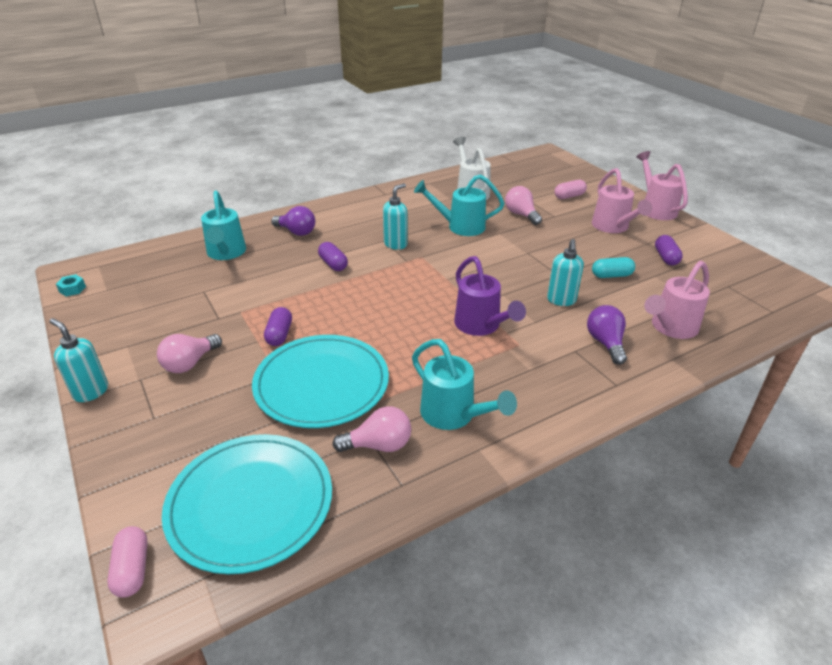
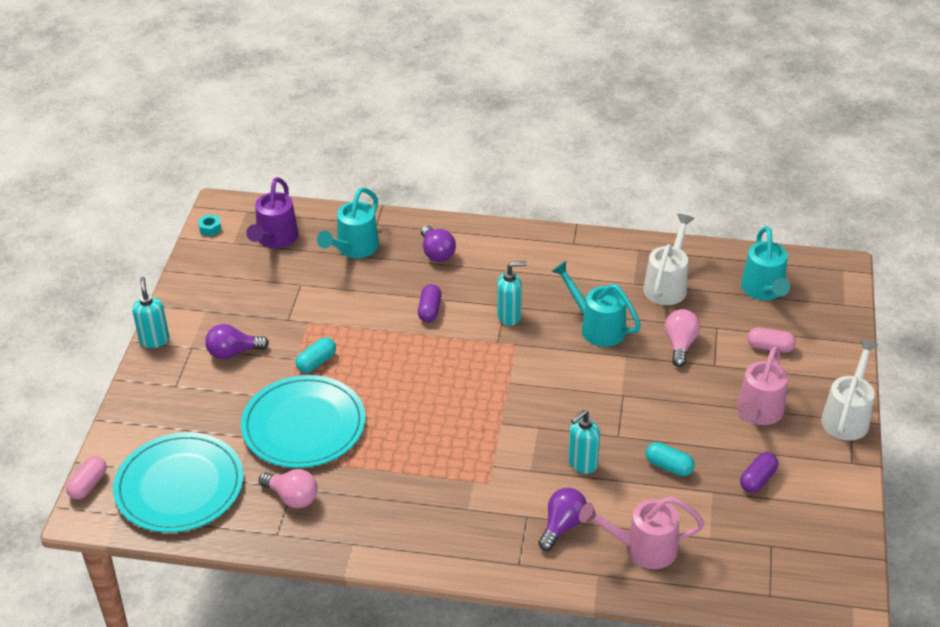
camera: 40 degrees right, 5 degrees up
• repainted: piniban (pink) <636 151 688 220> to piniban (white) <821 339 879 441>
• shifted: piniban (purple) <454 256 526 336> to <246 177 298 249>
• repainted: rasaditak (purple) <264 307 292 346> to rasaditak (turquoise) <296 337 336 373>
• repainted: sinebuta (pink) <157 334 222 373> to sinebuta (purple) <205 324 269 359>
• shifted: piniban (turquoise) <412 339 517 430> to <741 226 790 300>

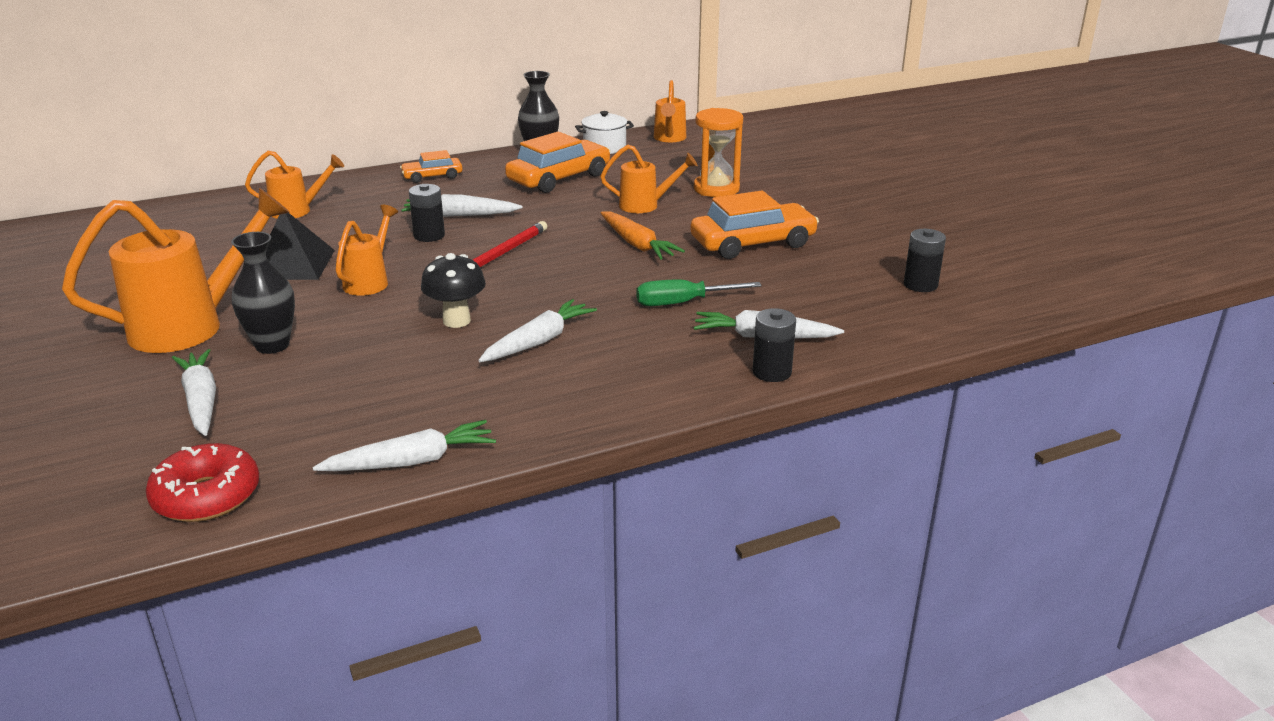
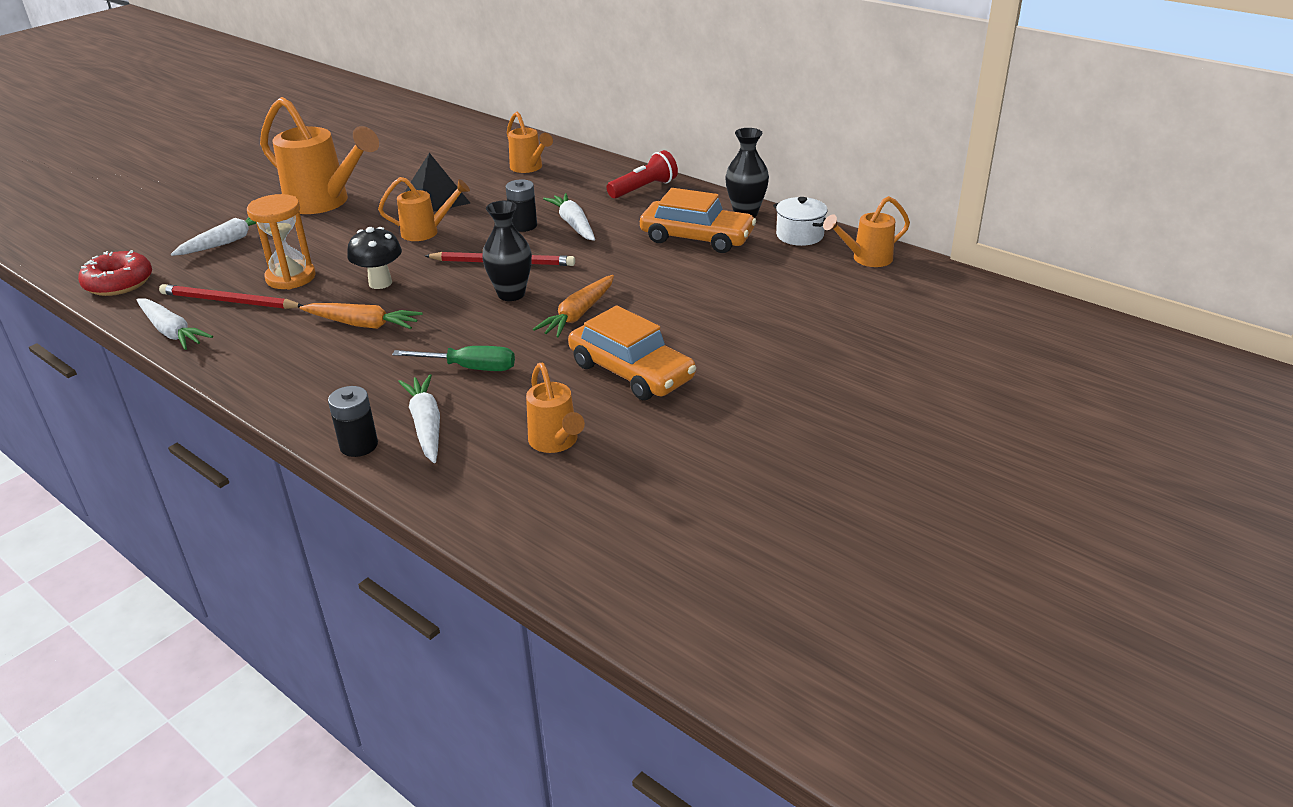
camera: 65 degrees right, 5 degrees up
• shifted: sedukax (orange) <694 108 743 197> to <247 194 316 290>
• shifted: piniban (orange) <600 145 698 213> to <526 362 585 453>
• swapped: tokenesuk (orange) <400 150 463 183> to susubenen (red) <607 150 678 199>
• gone: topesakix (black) <904 229 946 292>
• shifted: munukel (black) <231 232 295 354> to <482 200 532 301>
• rotated: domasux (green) <636 280 762 306> = <392 346 515 371> 135 degrees clockwise
• repainted: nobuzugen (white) <478 299 597 362> to nobuzugen (orange) <300 303 423 329>
• new: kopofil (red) <159 284 304 309>

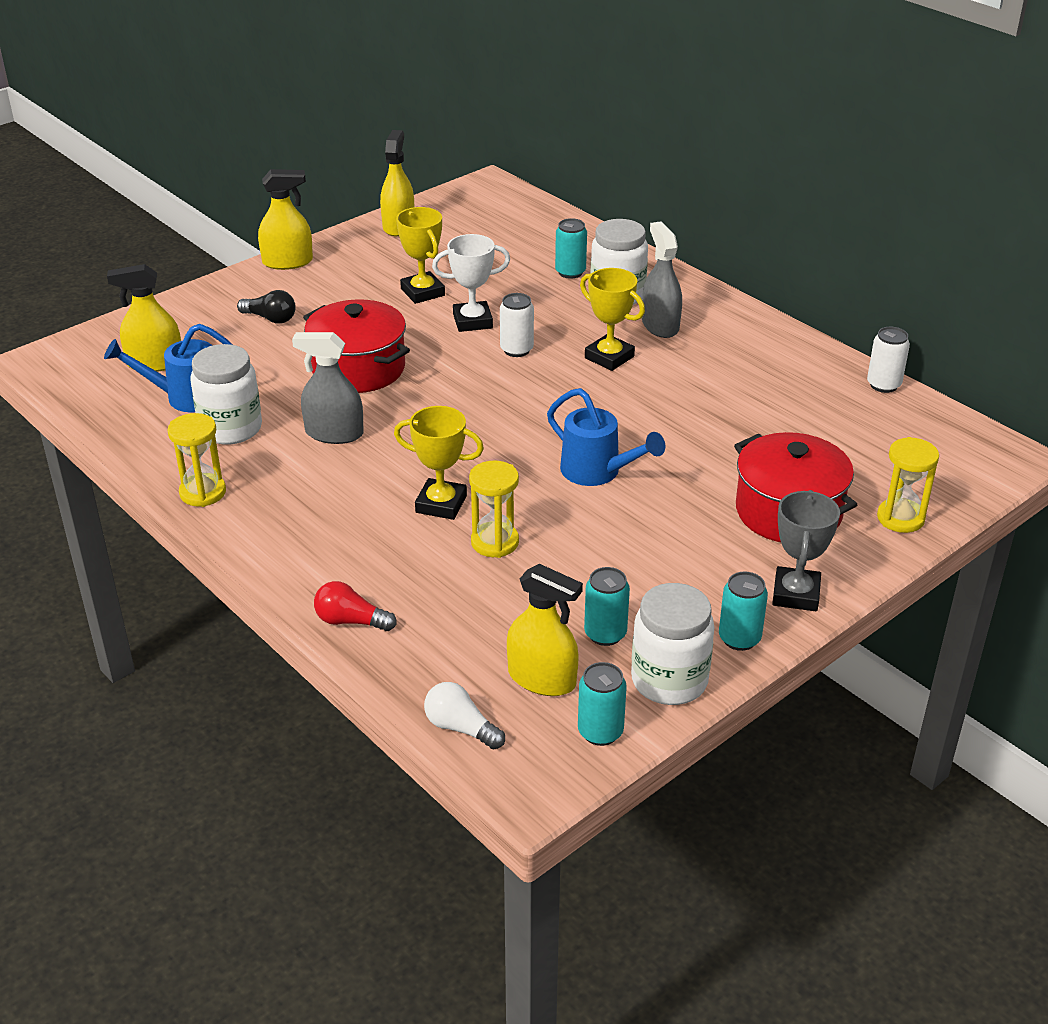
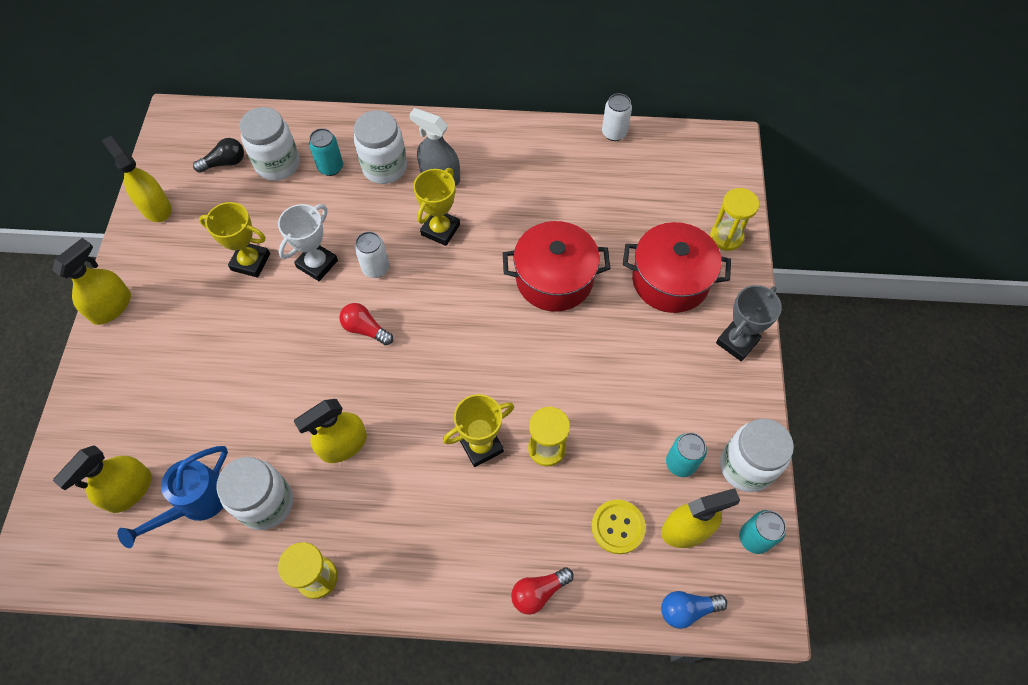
camera: 45 degrees left, 25 degrees up
• rotated: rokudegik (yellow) <580 268 645 371> = <413 168 460 246> 60 degrees counterclockwise
• shifted: sinebuta (black) <237 290 296 324> to <193 138 244 173>
• shifted: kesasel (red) <303 299 410 393> to <503 221 611 312>
• repainted: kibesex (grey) <292 332 364 444> to kibesex (yellow) <294 399 367 463>
• gone: piniban (blue) <547 388 665 486>
• rotated: rokudegik (grey) <772 490 840 611> = <716 285 782 362> 75 degrees clockwise
• gone: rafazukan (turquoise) <719 572 768 651>
• repainted: sinebuta (white) <424 682 505 749> to sinebuta (blue) <661 591 728 629>
• new: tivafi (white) <239 107 300 181>
• new: sinebuta (red) <339 303 393 345>
• new: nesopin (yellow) <591 500 646 554>

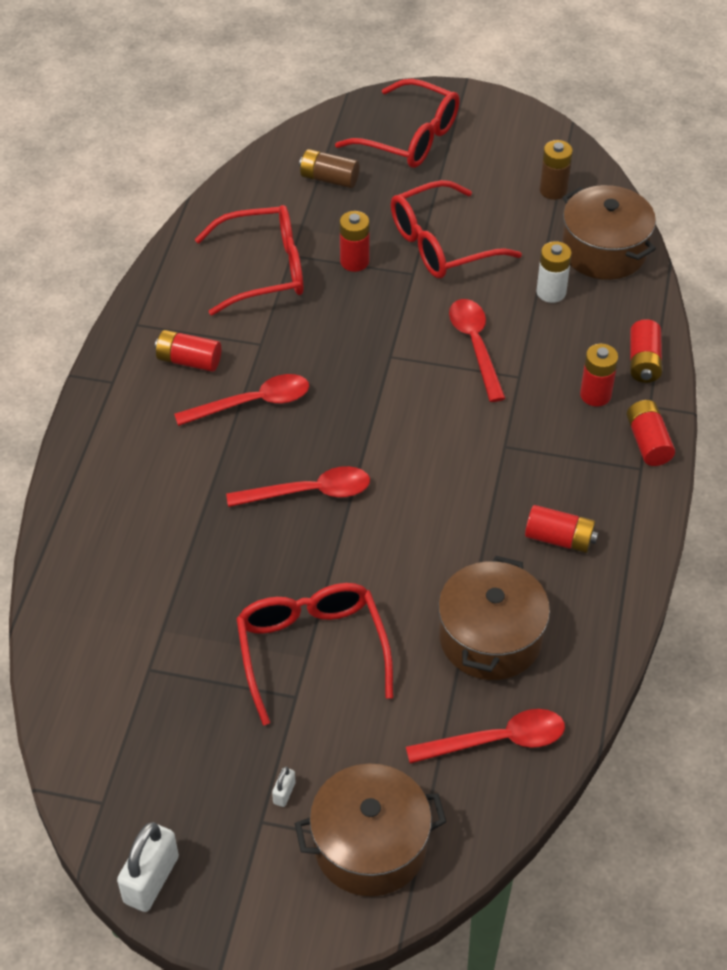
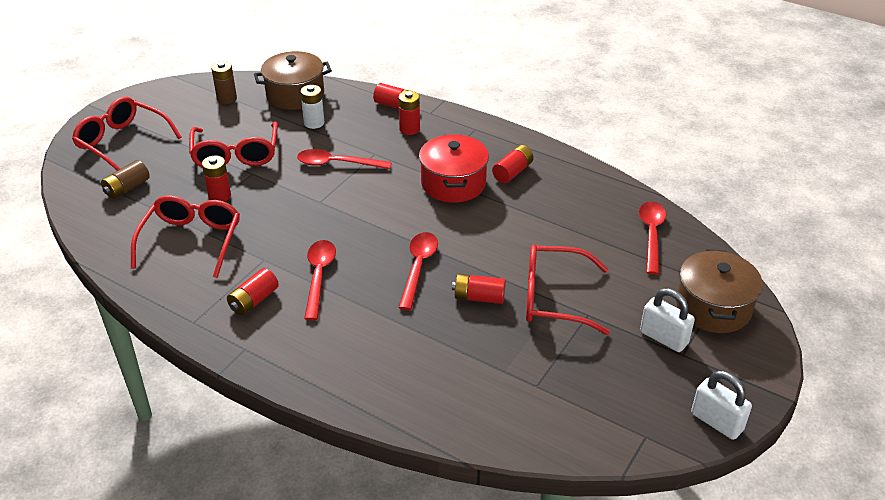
camera: 70 degrees left, 10 degrees down
• rotated: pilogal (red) <335 79 460 168> = <72 97 181 171> 105 degrees counterclockwise
• shifted: topesakix (red) <627 400 675 466> to <452 274 506 304>
• gone: kesasel (brown) <438 556 550 680>
• scaled: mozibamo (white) <272 767 296 807> = <640 288 695 352> x2.16
• new: kesasel (red) <419 134 489 203>

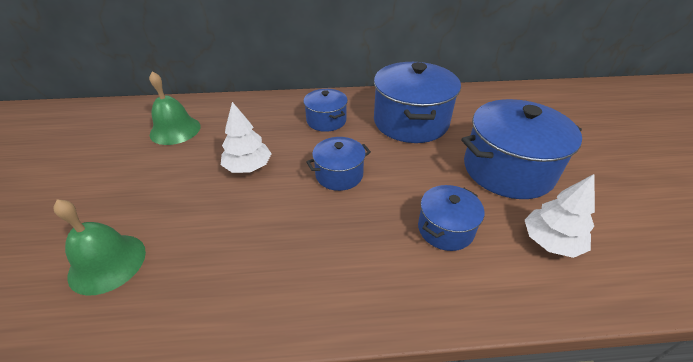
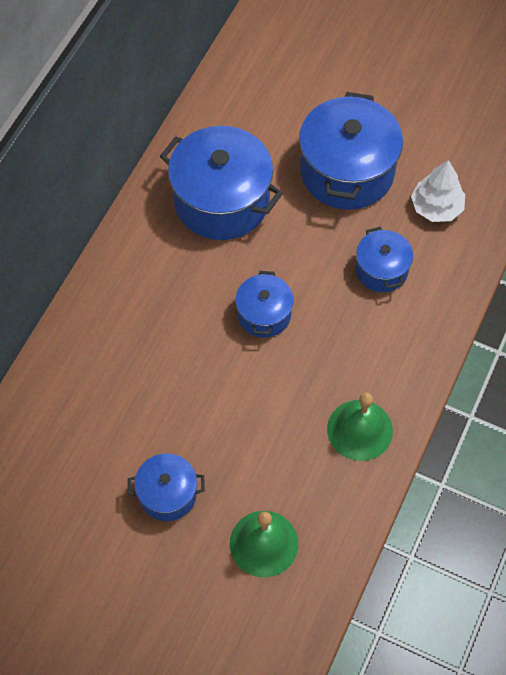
camera: 60 degrees left, 20 degrees up
• shifted: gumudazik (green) <149 71 200 145> to <327 393 393 461>
• shifted: kesasel (blue) <303 89 348 132> to <128 453 205 521>
• gone: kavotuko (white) <221 102 272 173>

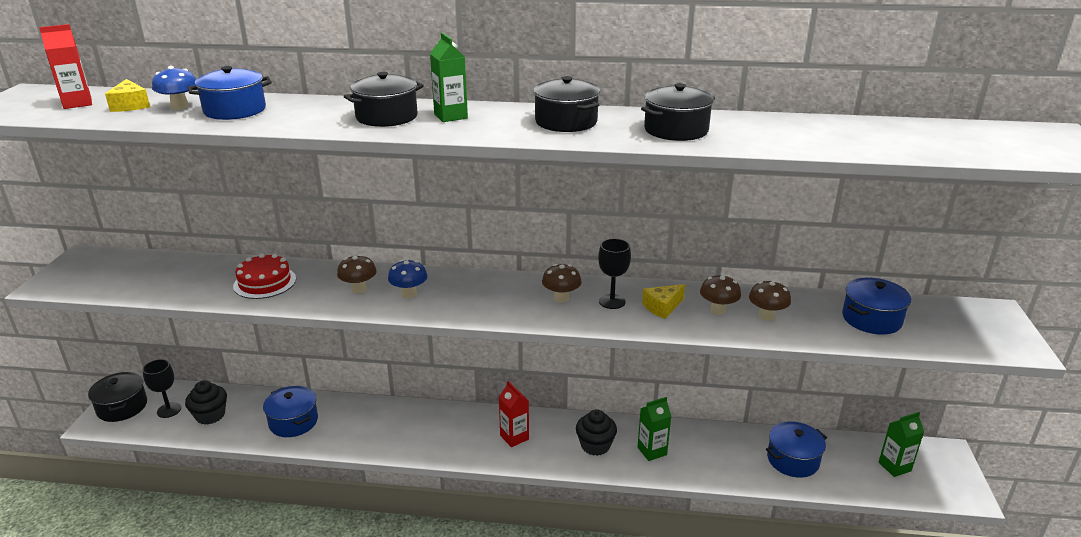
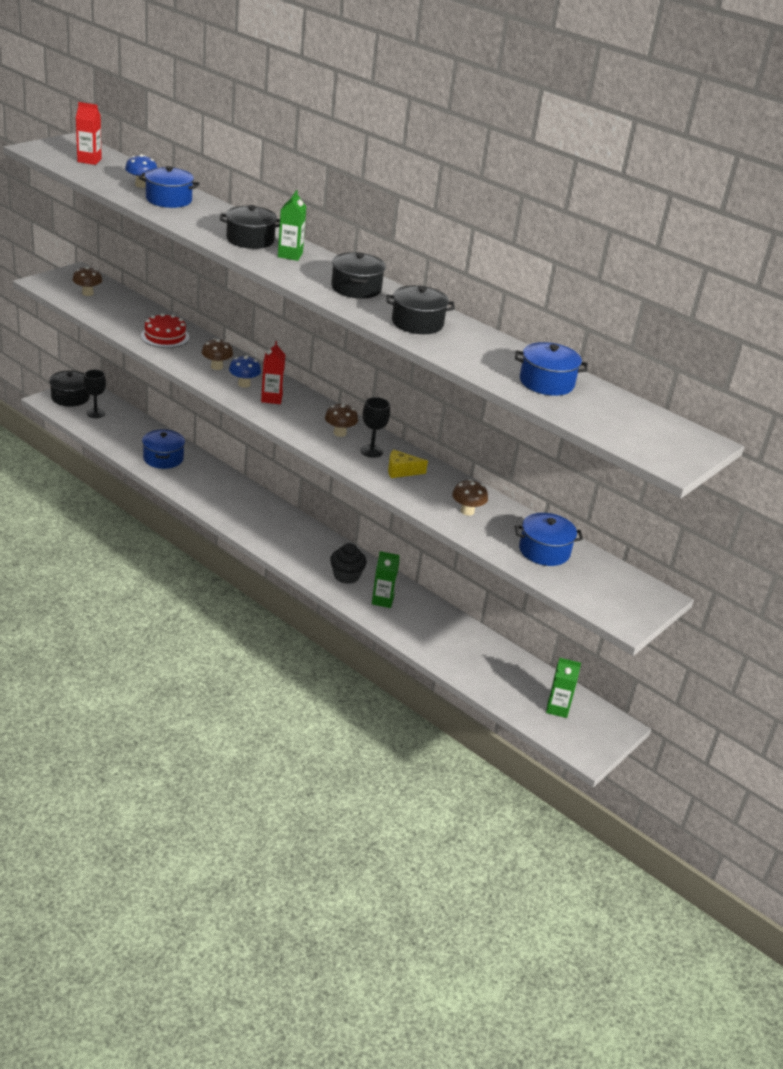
camera: 30 degrees right, 5 degrees up
• gone: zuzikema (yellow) <105 79 150 112>
• shifted: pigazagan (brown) <700 274 741 315> to <73 266 102 296>
• gone: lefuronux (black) <185 380 227 425>
• shifted: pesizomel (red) <499 381 529 447> to <261 341 285 404>
• shifted: kesasel (blue) <766 421 827 478> to <515 342 588 396>

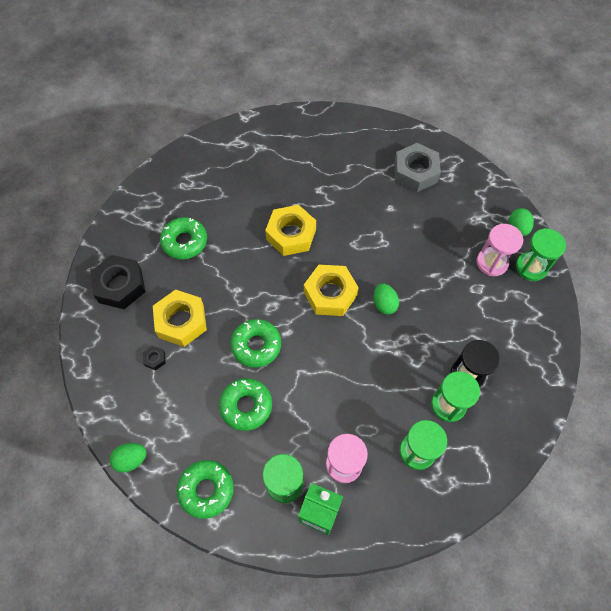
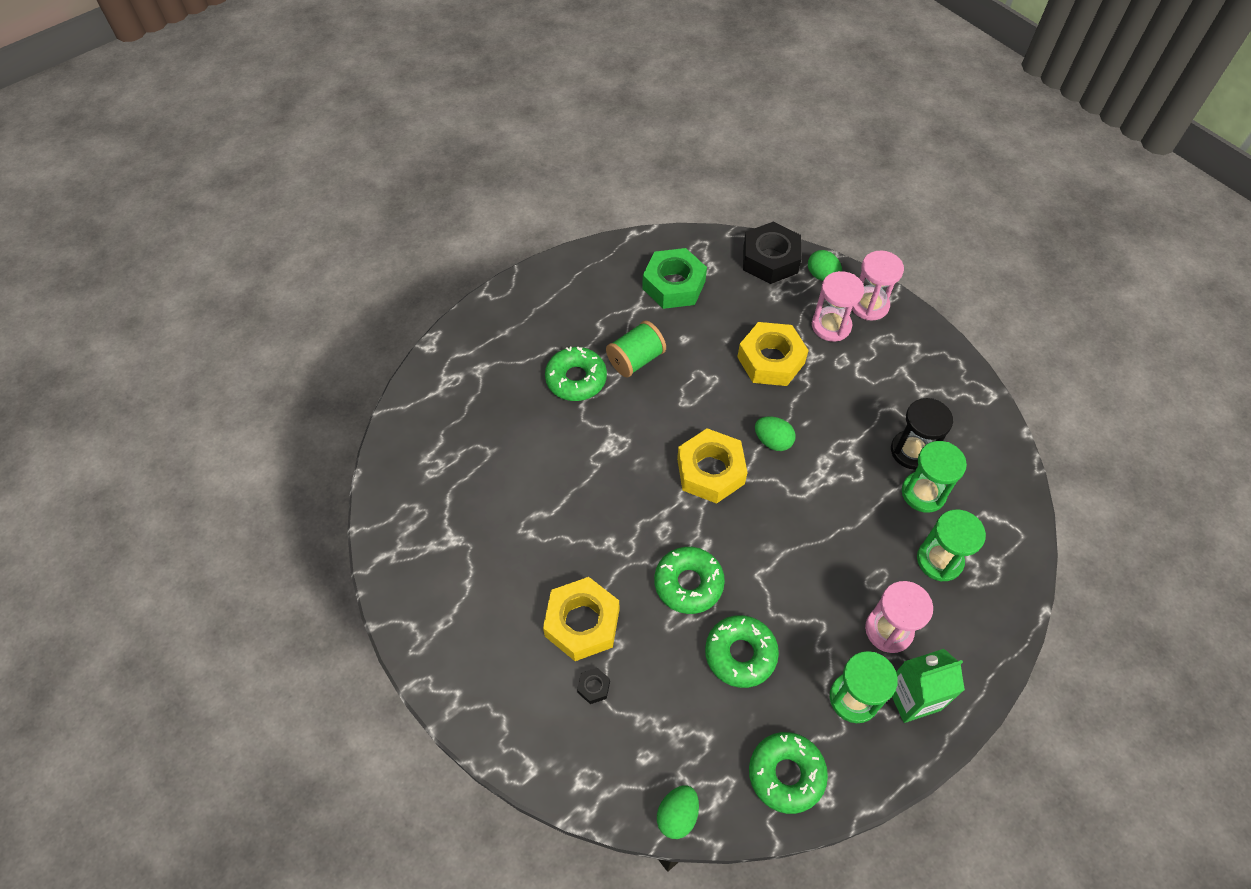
camera: 40 degrees left, 5 degrees down
• repainted: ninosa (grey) <394 143 441 192> to ninosa (green) <642 248 707 309>
• shifted: ninosa (yellow) <265 205 316 256> to <738 322 809 386>
• shifted: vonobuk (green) <160 217 207 259> to <545 347 607 401>
• repainted: sedukax (green) <516 228 566 281> to sedukax (pink) <852 250 904 321>
• shifted: ninosa (black) <90 255 145 309> to <743 222 801 284>
• new: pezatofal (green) <606 321 666 377>

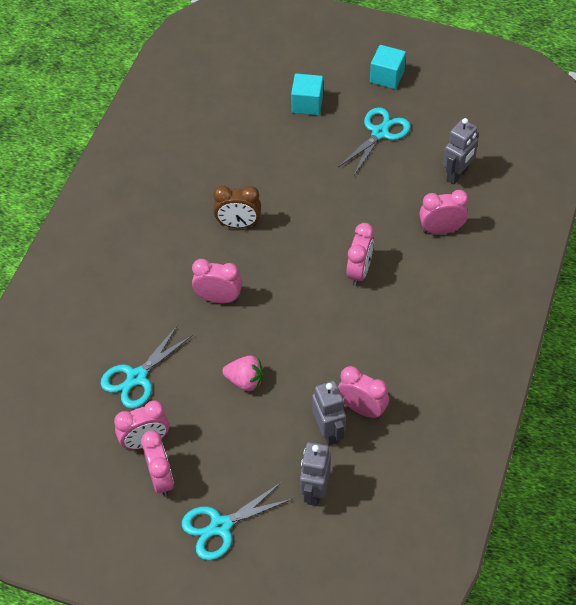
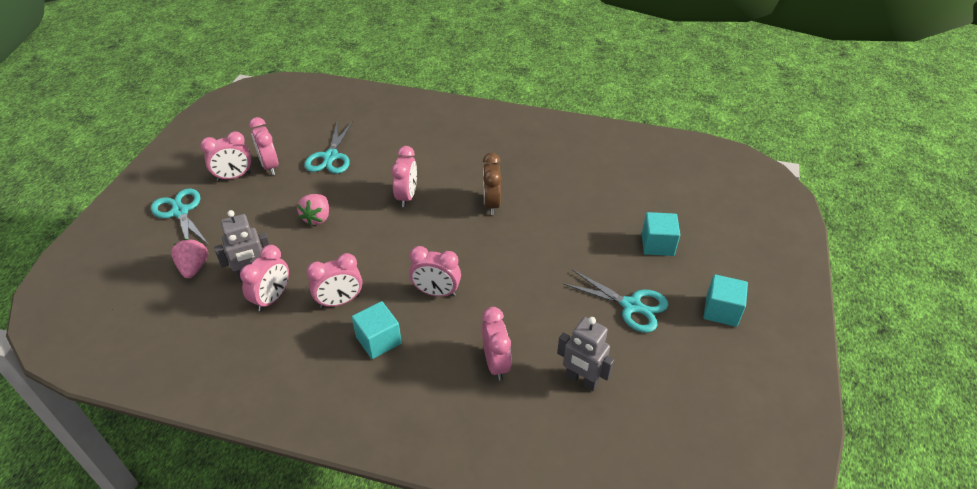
camera: 85 degrees right, 10 degrees down
• rotated: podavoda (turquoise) <101 325 193 408> = <304 121 353 174> 120 degrees counterclockwise
• swapped: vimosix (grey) <300 442 331 506> to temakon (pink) <171 239 208 278>
• new: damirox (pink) <306 253 362 308>
• new: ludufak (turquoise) <352 301 402 359>

